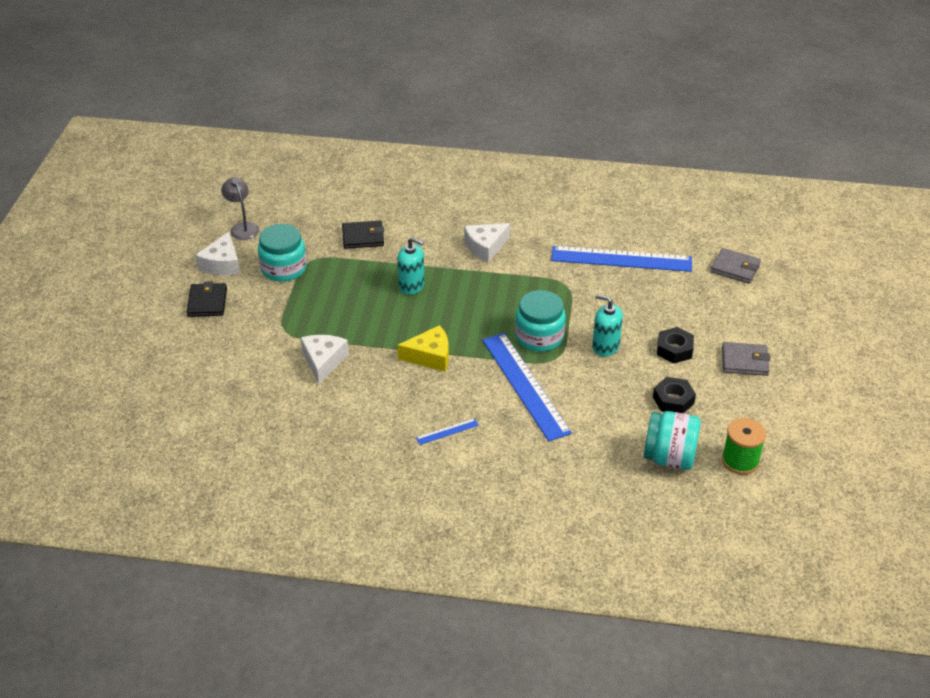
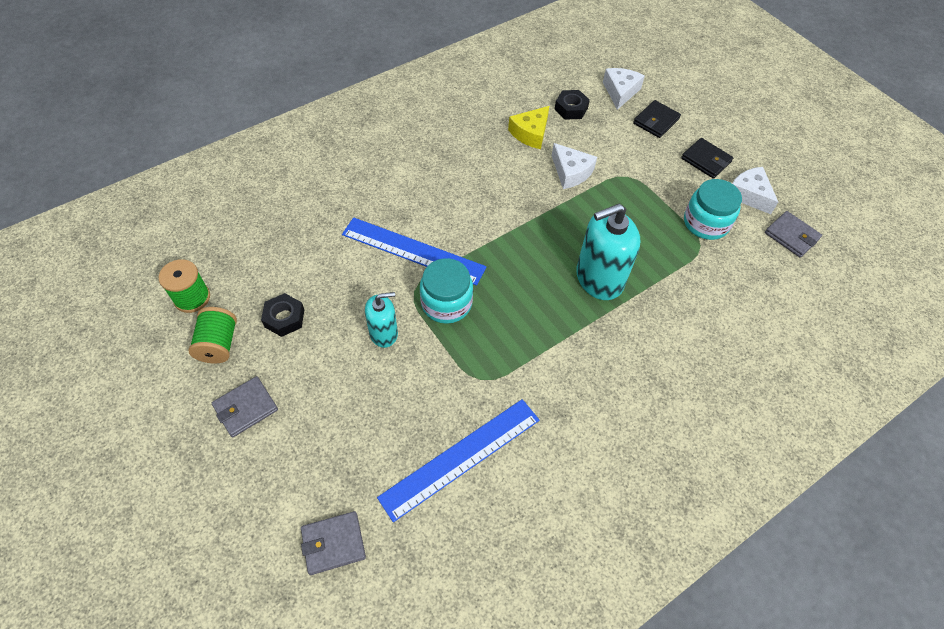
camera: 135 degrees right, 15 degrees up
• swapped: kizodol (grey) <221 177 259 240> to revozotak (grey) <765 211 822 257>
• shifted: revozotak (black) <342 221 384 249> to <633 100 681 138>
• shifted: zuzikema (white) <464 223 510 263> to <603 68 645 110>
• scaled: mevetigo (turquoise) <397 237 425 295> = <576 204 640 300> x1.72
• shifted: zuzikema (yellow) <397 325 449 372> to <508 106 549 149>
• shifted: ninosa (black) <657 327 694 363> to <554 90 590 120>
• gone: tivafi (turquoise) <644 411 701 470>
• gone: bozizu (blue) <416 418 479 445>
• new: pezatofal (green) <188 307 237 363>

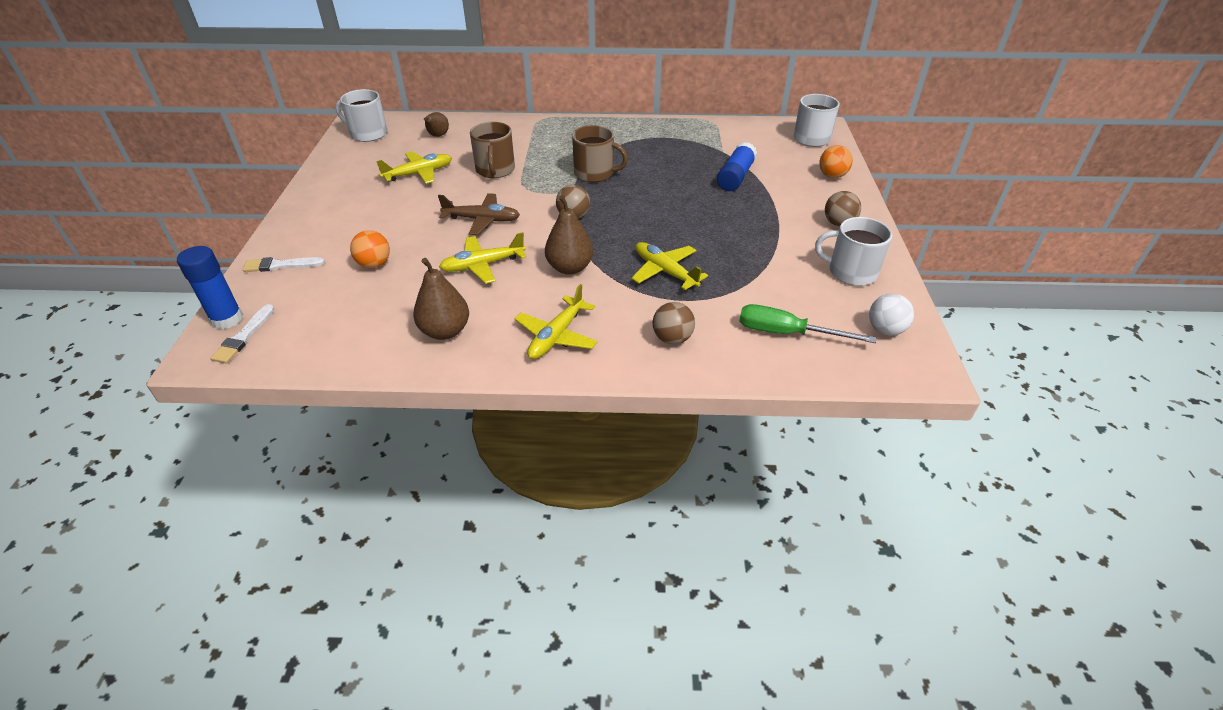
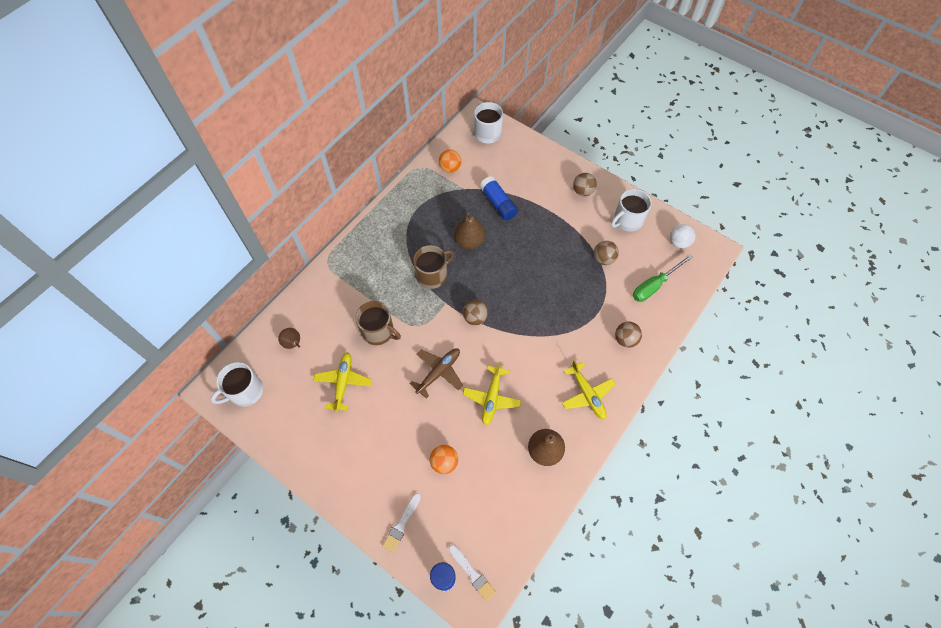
camera: 55 degrees left, 20 degrees up
• shifted: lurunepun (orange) <819 145 853 178> to <439 149 461 173>
• shifted: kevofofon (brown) <545 195 594 275> to <454 212 485 249>
• gone: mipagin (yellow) <632 242 708 290>
• new: lurunepun (brown) <594 241 619 265>

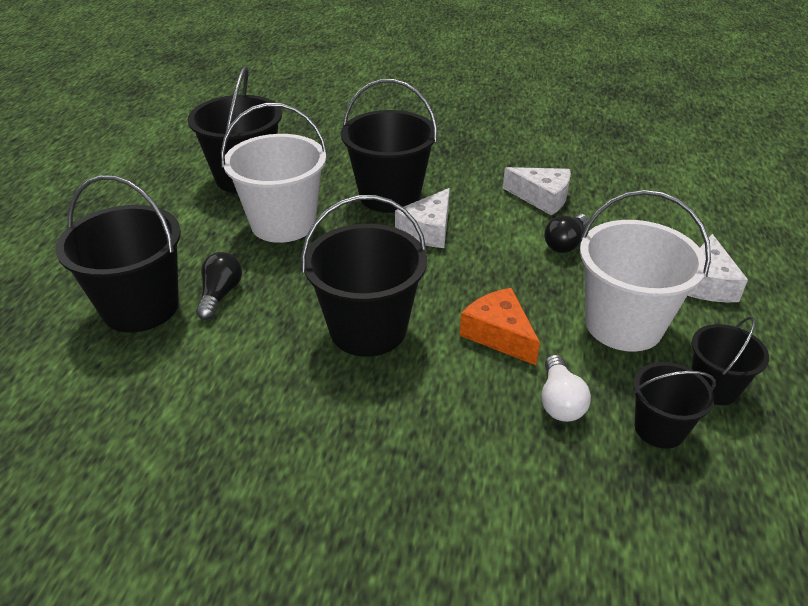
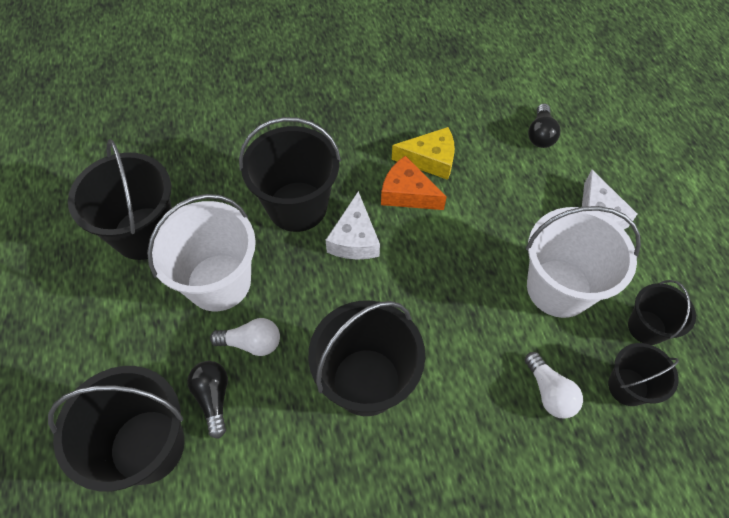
camera: 25 degrees left, 20 degrees up
• repainted: zuzikema (white) <503 167 571 215> to zuzikema (yellow) <392 127 455 180>
• shifted: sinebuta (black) <544 214 589 253> to <528 104 561 148>
• shifted: zuzikema (orange) <460 288 540 365> to <381 156 447 210>
• new: sinebuta (white) <210 318 280 356>

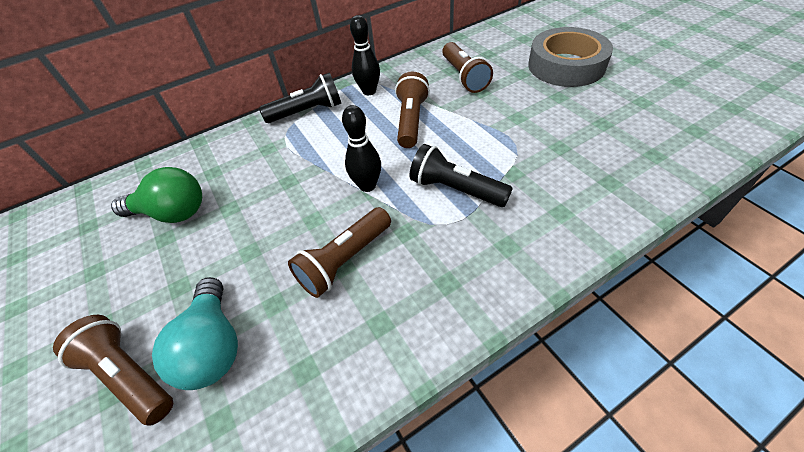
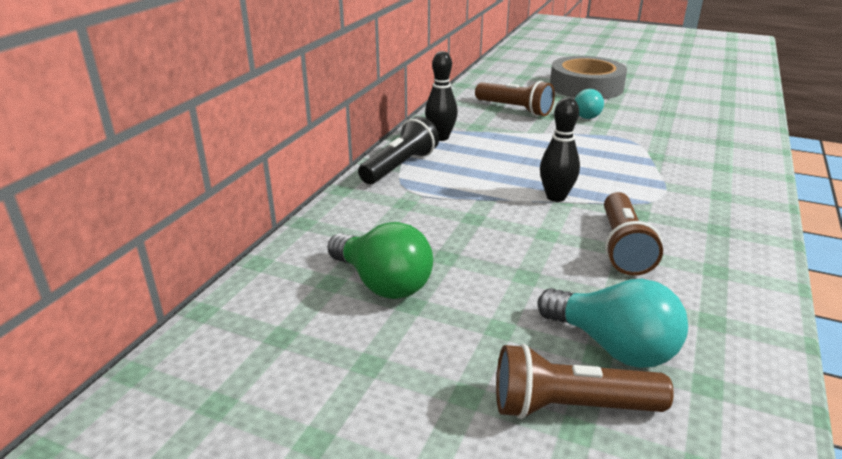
camera: 40 degrees left, 20 degrees down
• gone: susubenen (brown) <395 72 430 148>
• gone: susubenen (black) <409 144 513 207>
• rotated: sinebuta (green) <111 167 202 223> = <328 222 433 299> 75 degrees clockwise
• new: sinebuta (turquoise) <575 89 604 119>

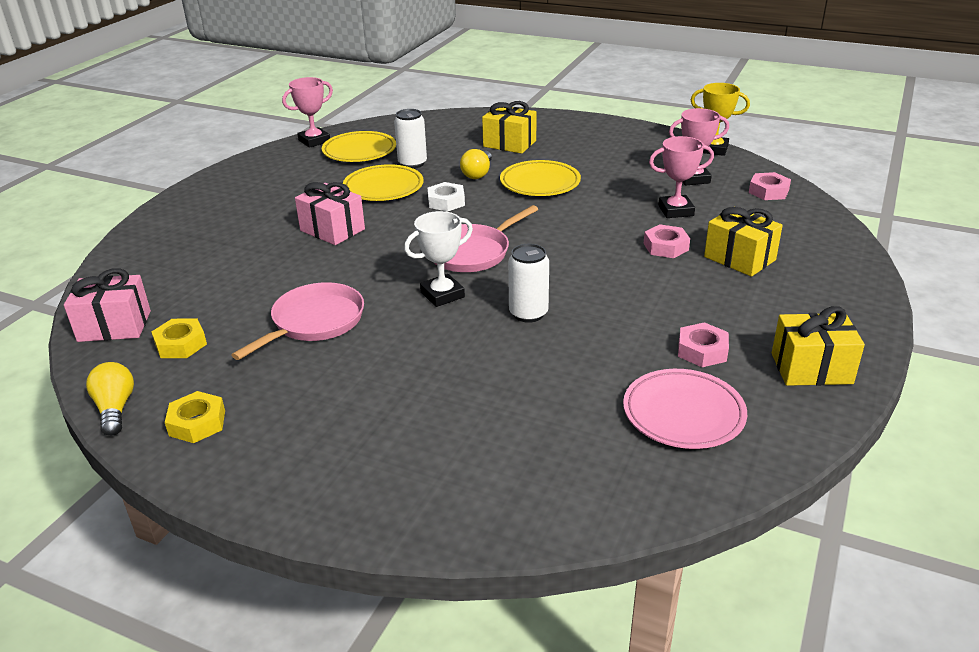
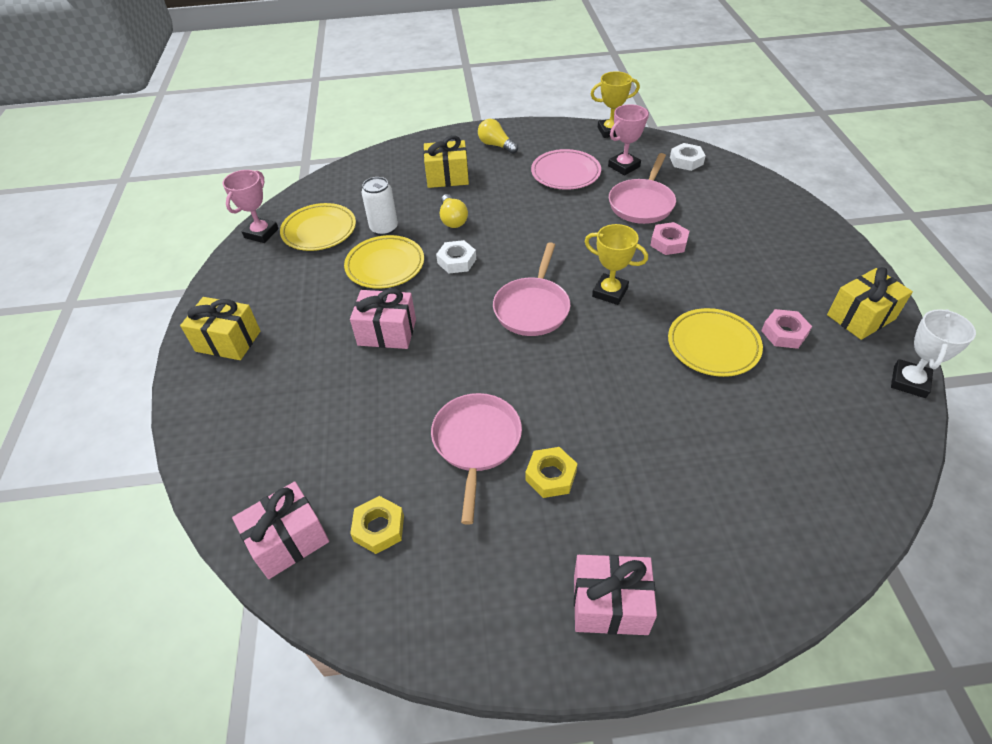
camera: 30 degrees left, 15 degrees up
• swapped: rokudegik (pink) <649 136 714 218> to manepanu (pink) <609 153 676 224>
• shifted: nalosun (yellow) <500 160 581 196> to <668 308 763 377>
• repainted: ninosa (pink) <749 172 791 200> to ninosa (white) <670 143 706 171>
• shifted: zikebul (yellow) <704 207 783 277> to <180 297 260 360>
• shifted: rokudegik (white) <404 211 473 307> to <891 309 976 398>
• gone: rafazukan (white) <508 244 549 323>
• shifted: sinebuta (yellow) <86 362 134 436> to <478 119 518 154>
• shifted: nalosun (pink) <623 369 747 449> to <531 149 601 190>
• shifted: ninosa (yellow) <165 391 225 443> to <525 447 577 498>
• new: rokudegik (yellow) <584 224 648 305>
• new: zikebul (pink) <574 555 657 635>

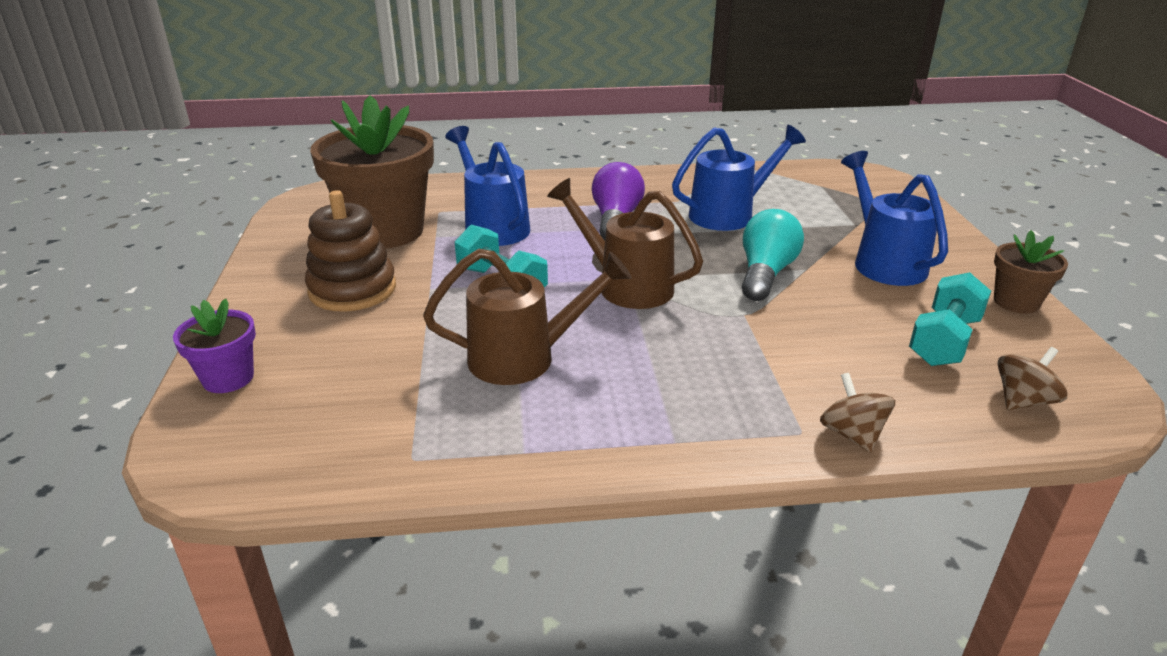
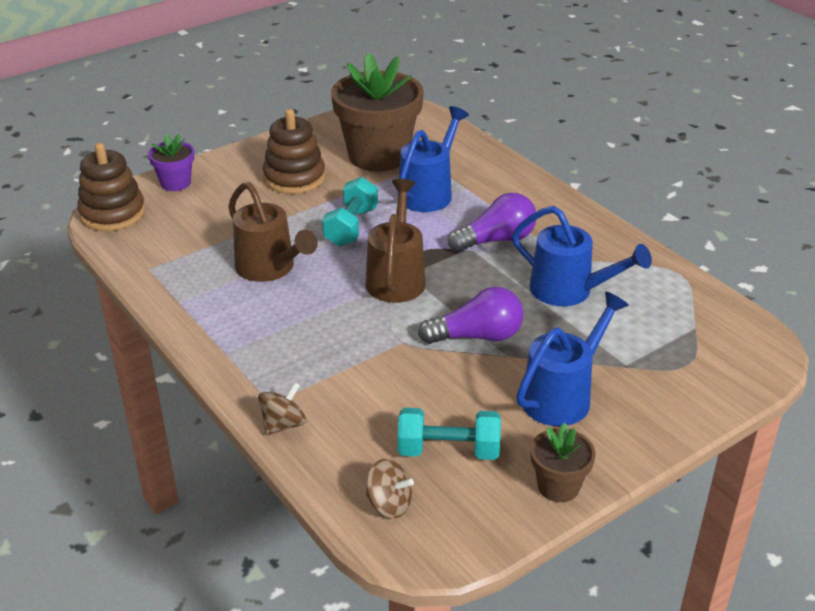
camera: 60 degrees right, 5 degrees up
• repainted: sinebuta (turquoise) <742 209 804 301> to sinebuta (purple) <418 287 524 344>
• new: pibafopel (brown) <77 143 145 231>

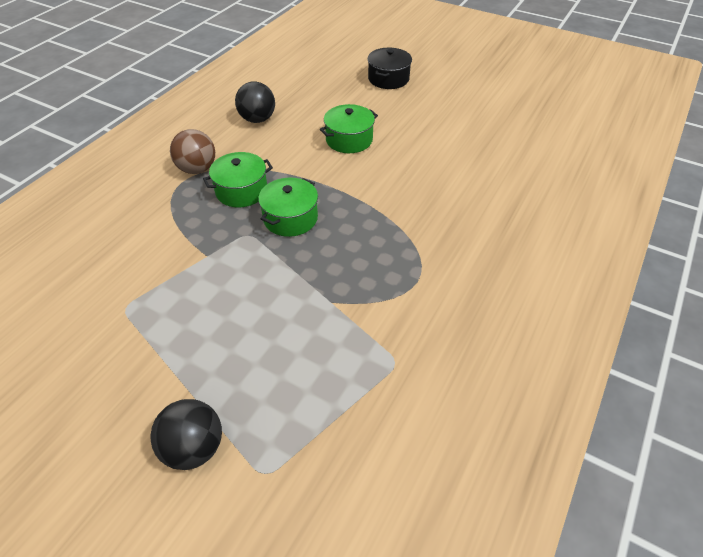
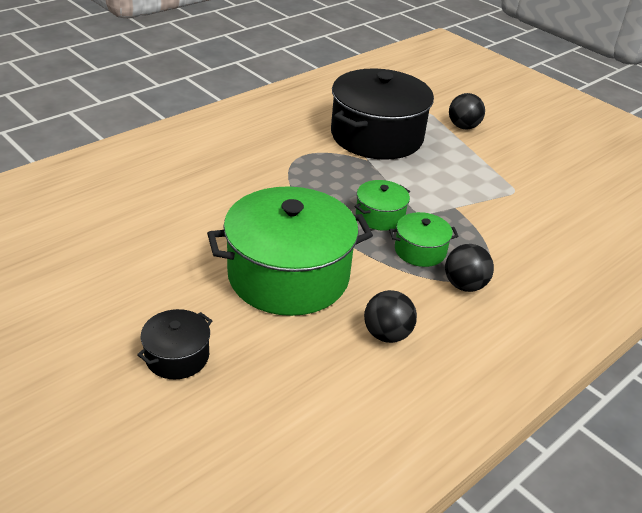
camera: 165 degrees left, 10 degrees down
• scaled: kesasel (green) <320 104 378 153> = <207 186 373 316> x2.19
• repainted: lurunepun (brown) <170 129 215 174> to lurunepun (black) <445 244 494 292>
• new: kesasel (black) <331 68 434 160>

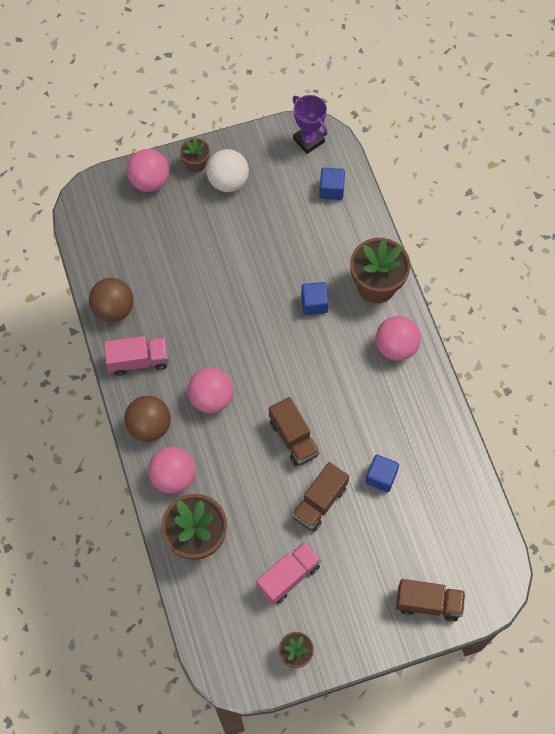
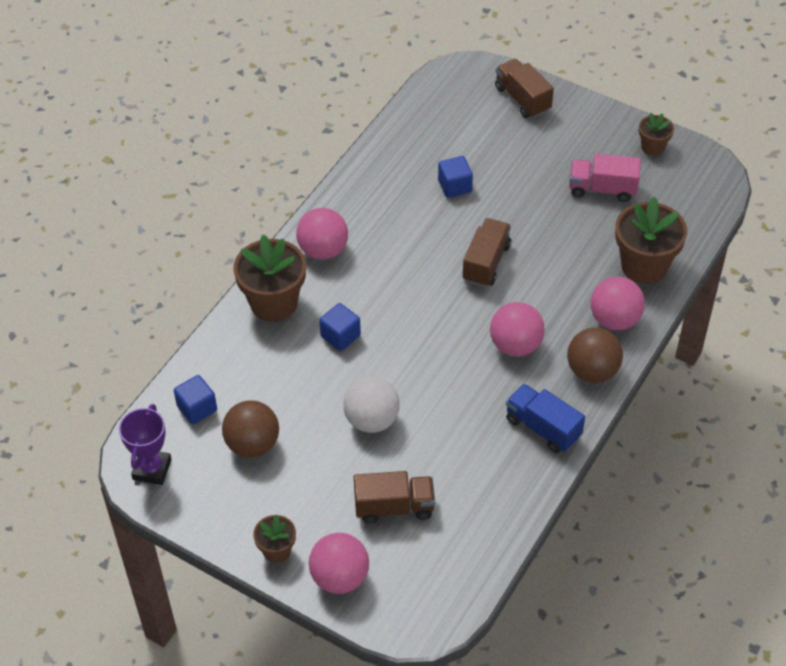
camera: 130 degrees left, 15 degrees down
• shifted: lurunepun (white) <206 149 249 192> to <343 376 400 433>
• shifted: lurunepun (brown) <89 278 134 322> to <222 400 279 458>
• repainted: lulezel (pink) <104 336 169 376> to lulezel (blue) <506 384 585 453>
• shifted: lulezel (brown) <292 462 349 532> to <354 471 435 524>

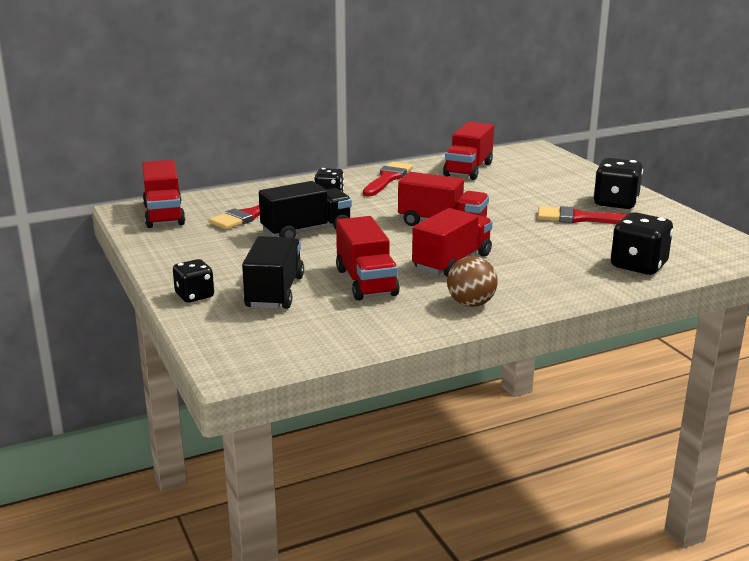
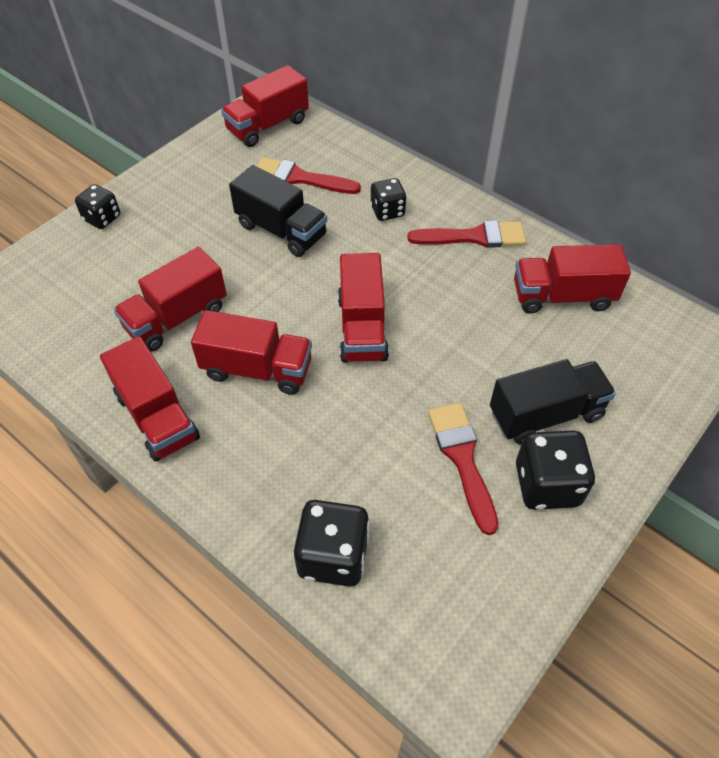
camera: 65 degrees right, 30 degrees up
• shifted: lulezel (black) <242 236 304 309> to <490 359 616 444>
• swapped: lurunepun (brown) <447 256 498 307> to lulezel (red) <100 336 200 462>

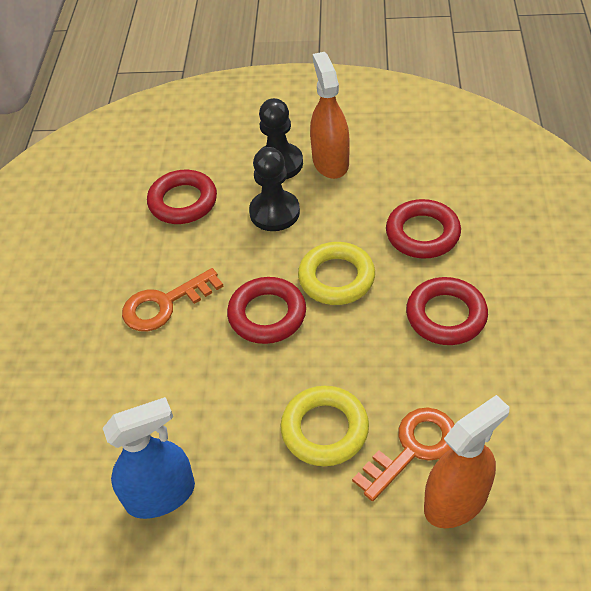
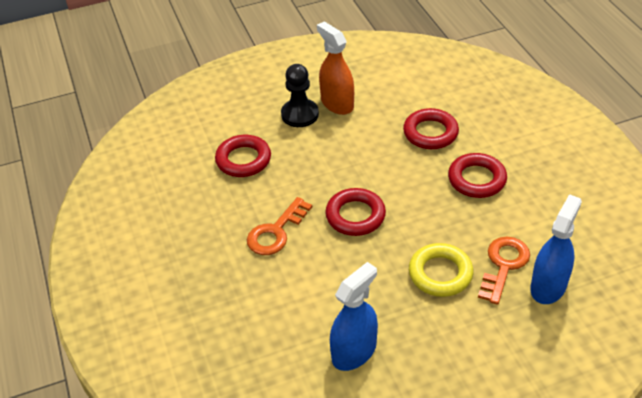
camera: 25 degrees left, 5 degrees down
• gone: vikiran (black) <249 147 300 231>
• gone: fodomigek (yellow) <298 242 375 305>
• repainted: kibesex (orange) <424 395 509 528> to kibesex (blue) <530 194 582 304>

